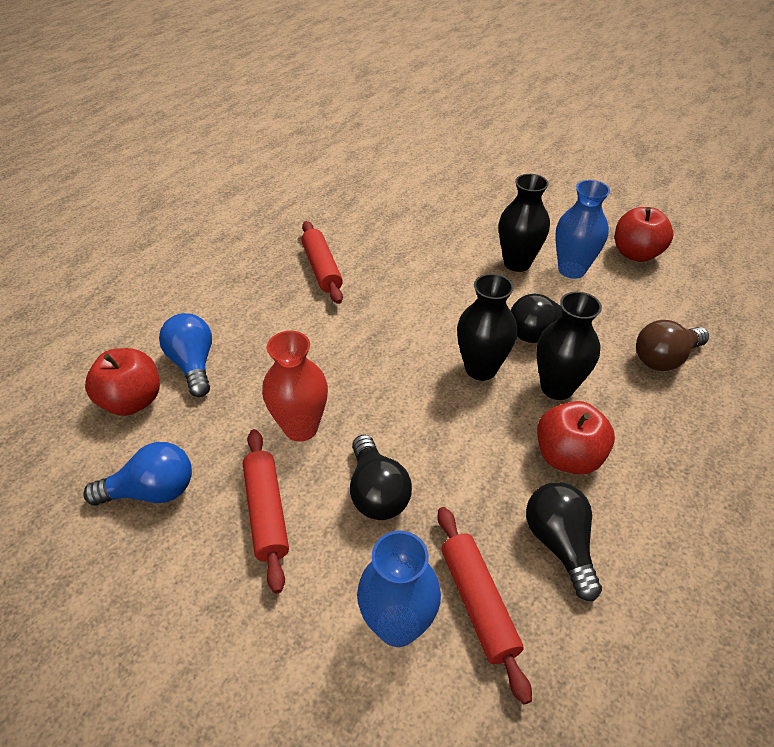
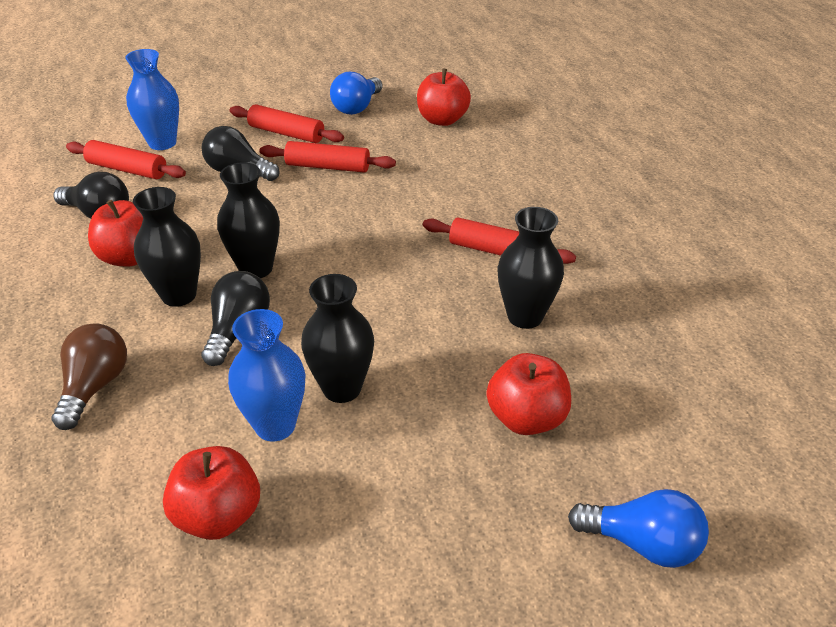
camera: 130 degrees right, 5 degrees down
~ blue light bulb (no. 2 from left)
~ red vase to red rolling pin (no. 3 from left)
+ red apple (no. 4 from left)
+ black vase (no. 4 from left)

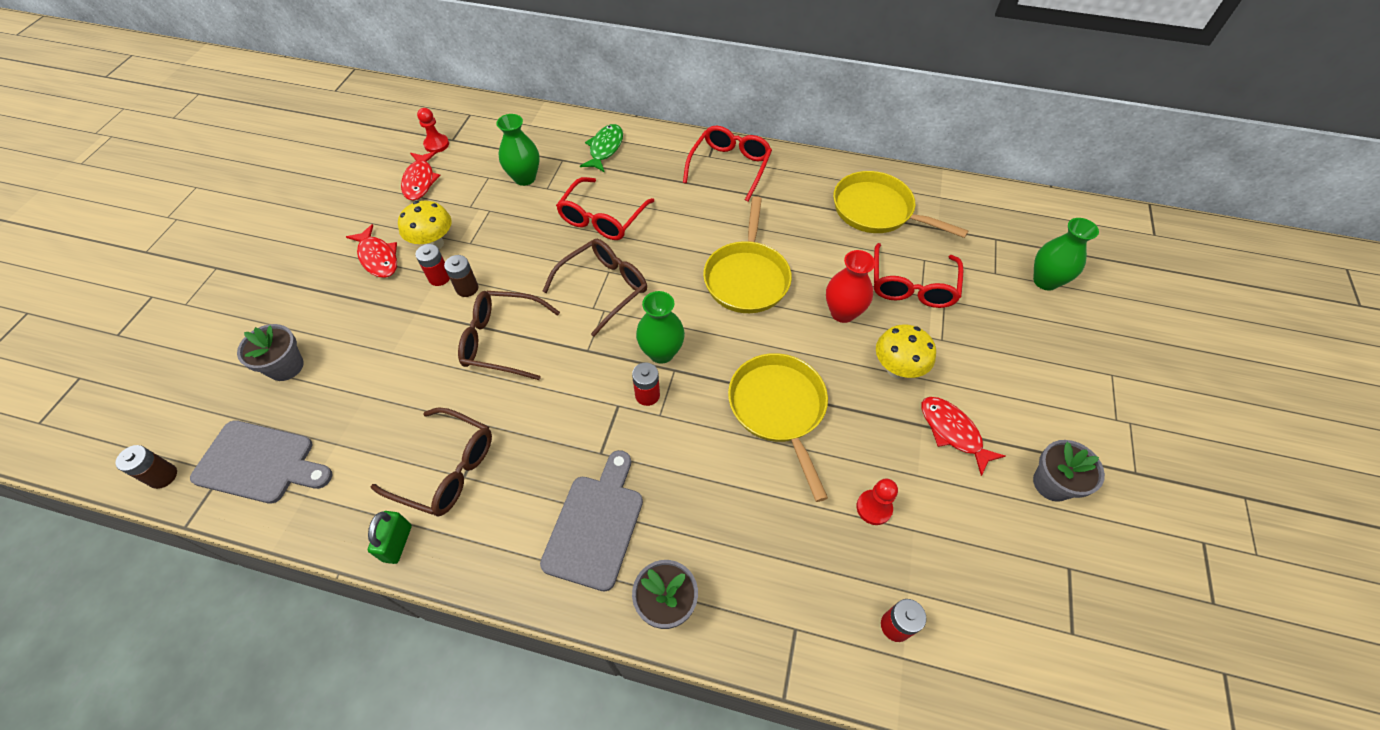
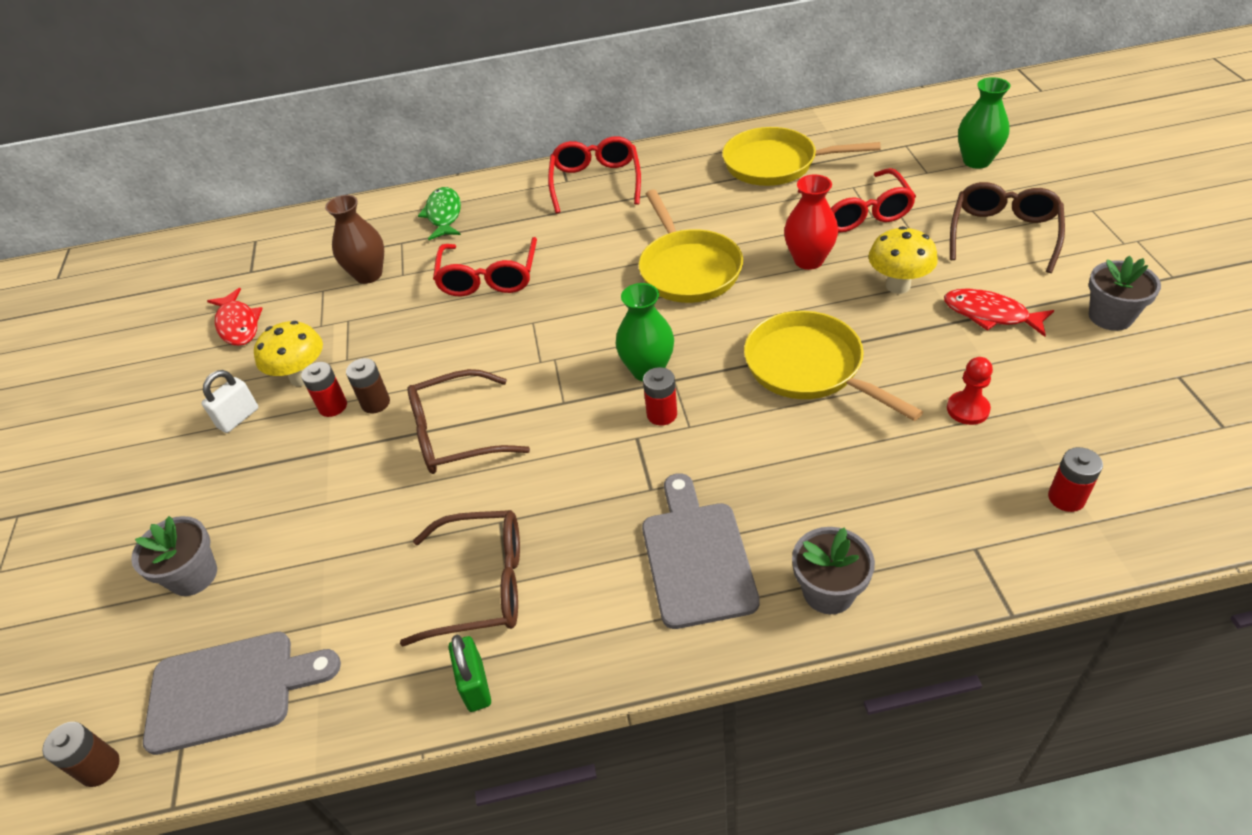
camera: 20 degrees left, 10 degrees down
~ red fish (no. 1 from left) to white padlock
- red pawn (no. 1 from left)
~ green vase (no. 1 from left) to brown vase
~ brown glasses (no. 3 from left)

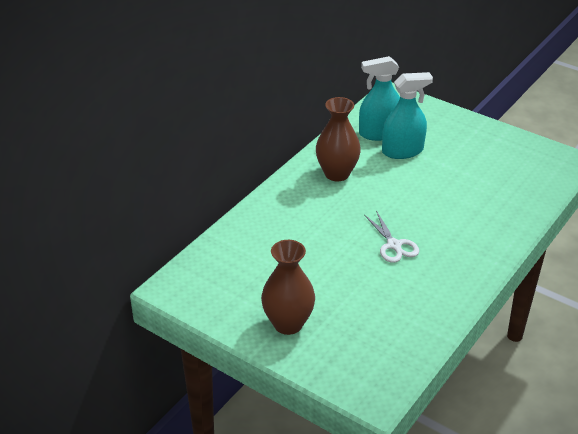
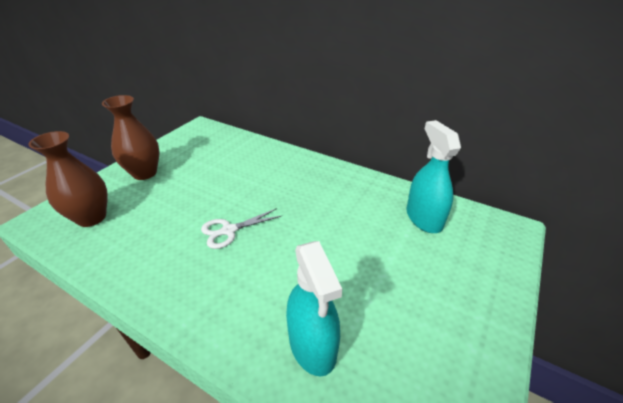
camera: 85 degrees right, 0 degrees up
~ brown vase (no. 2 from left in the first image) to brown vase (no. 1 from left)
~ turquoise spray bottle (no. 2 from left in the first image) to turquoise spray bottle (no. 1 from left)

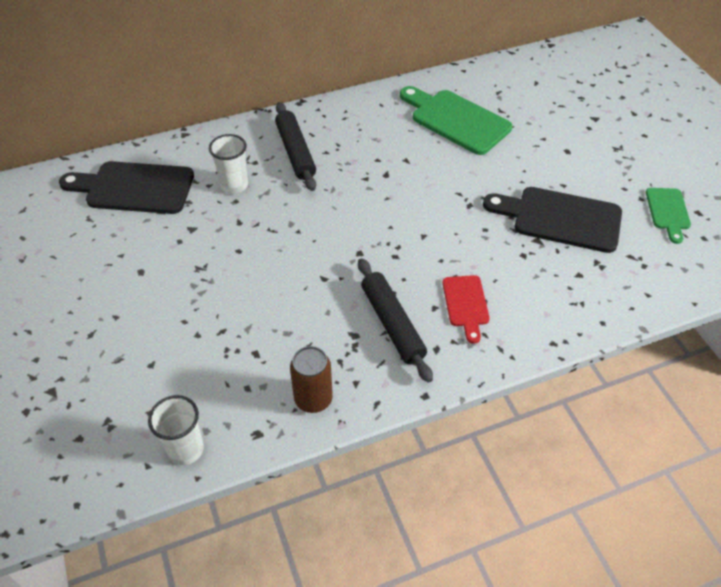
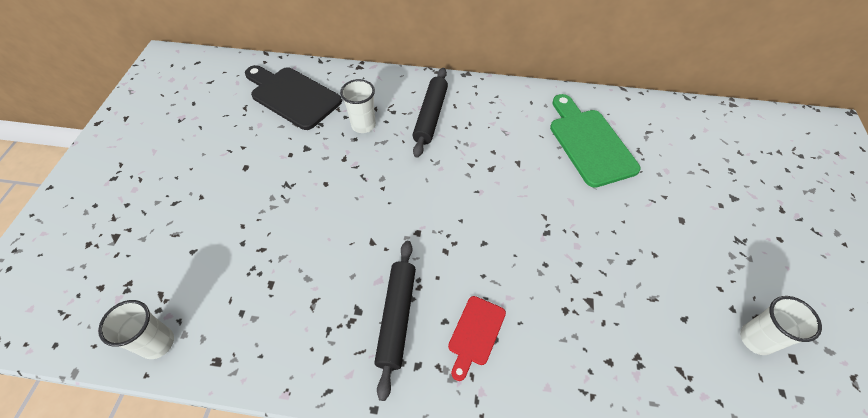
camera: 30 degrees right, 5 degrees up
- brown can
- black cutting board (no. 2 from left)
~ green cutting board (no. 2 from left) to white cup (no. 3 from left)

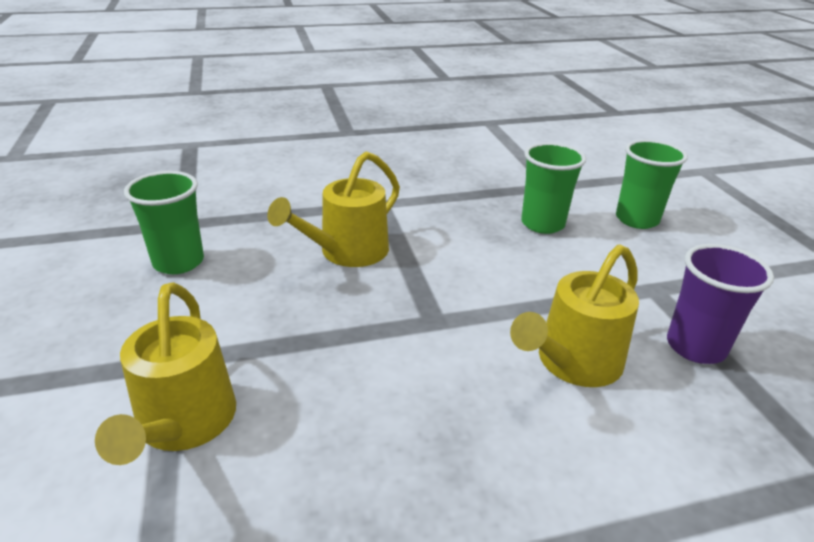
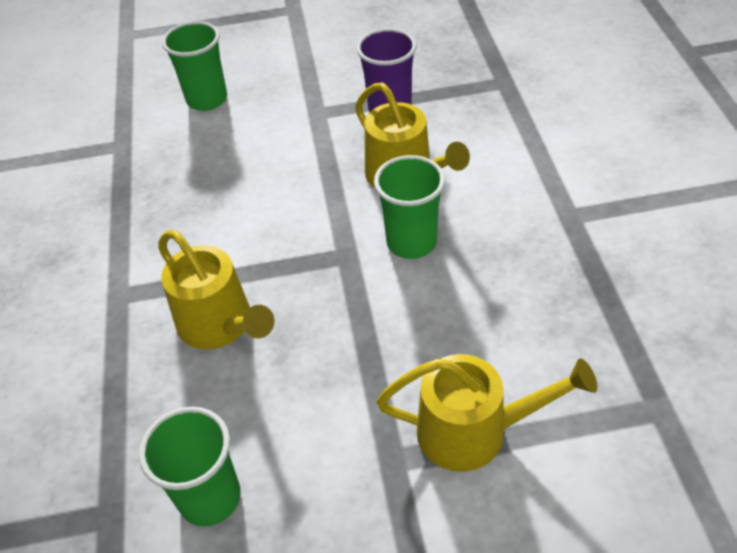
camera: 80 degrees left, 15 degrees up
~ green cup (no. 2 from left in the first image) to green cup (no. 3 from left)

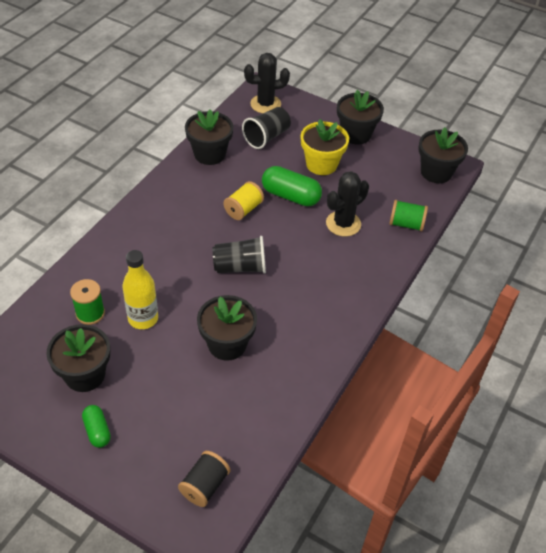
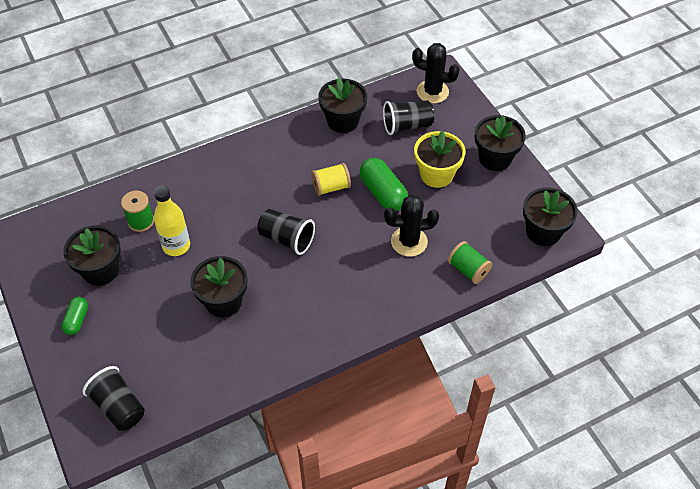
camera: 35 degrees right, 5 degrees up
~ black spool to black cup (no. 1 from left)

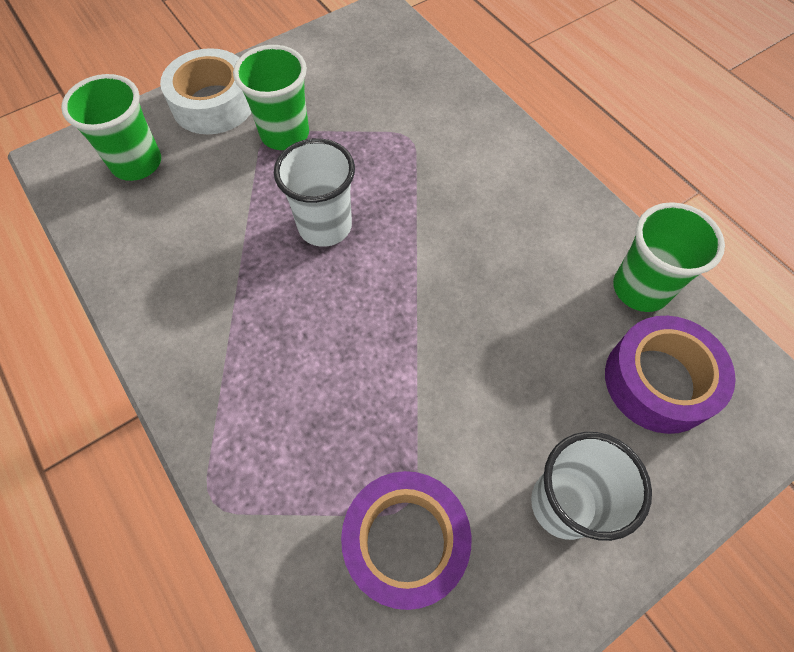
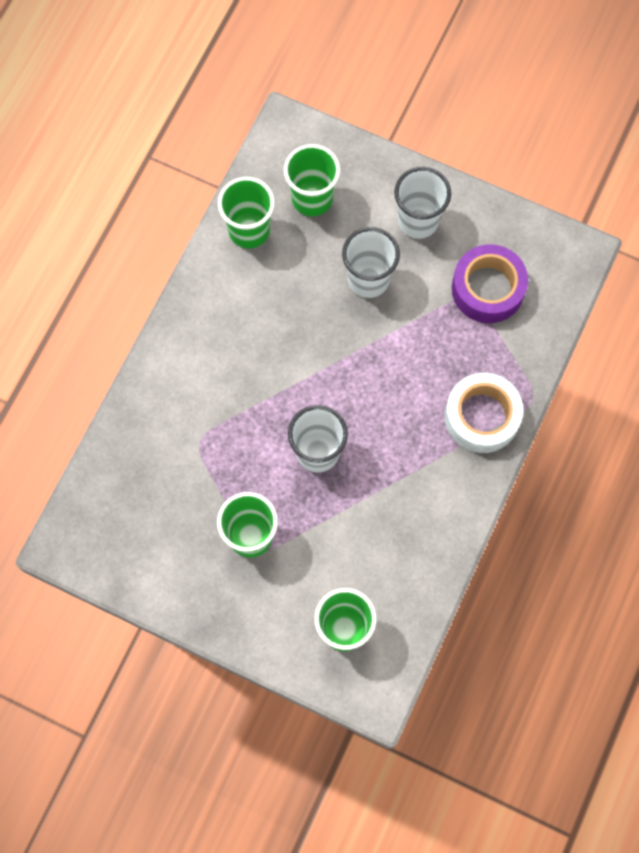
camera: 120 degrees left, 10 degrees up
~ white tape
~ purple tape (no. 2 from left) to green cup (no. 3 from left)
+ white cup (no. 2 from left)

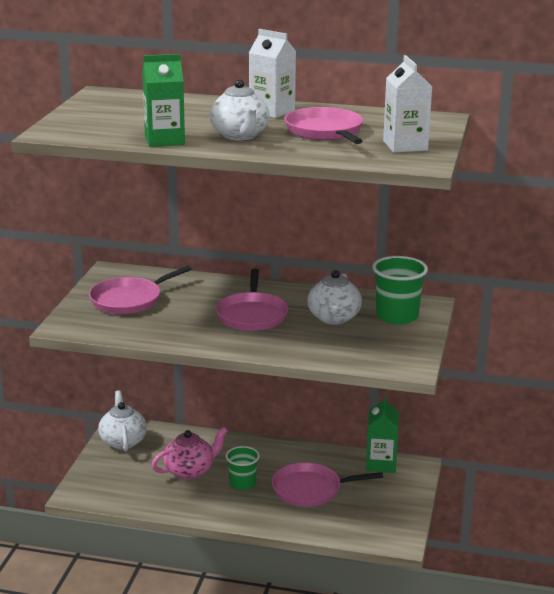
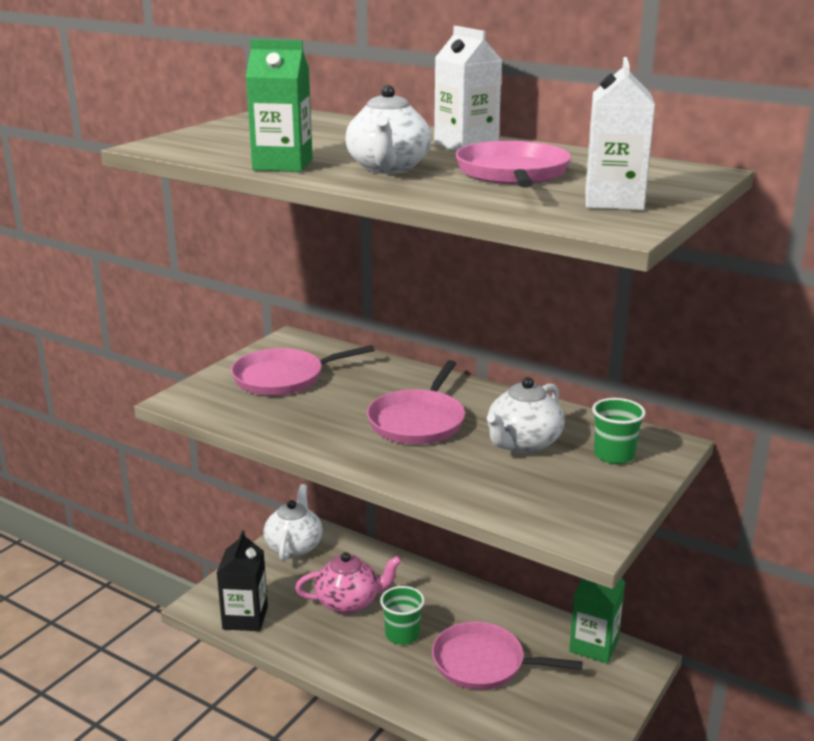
camera: 20 degrees right, 0 degrees up
~ green cup (no. 2 from left) x0.66
+ black carton

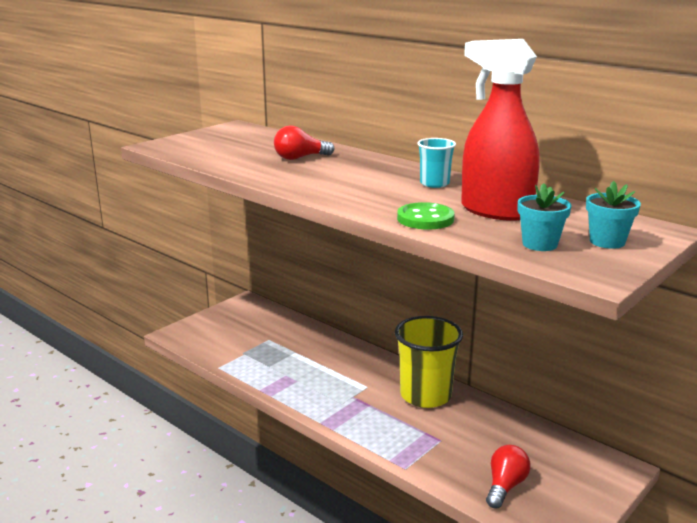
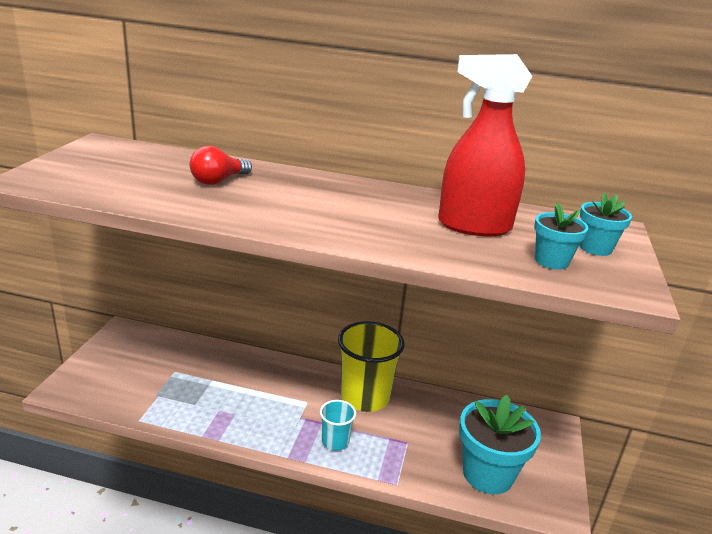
camera: 30 degrees left, 5 degrees up
- green button
~ turquoise cup
~ red light bulb (no. 2 from left) to turquoise flower pot (no. 1 from left)

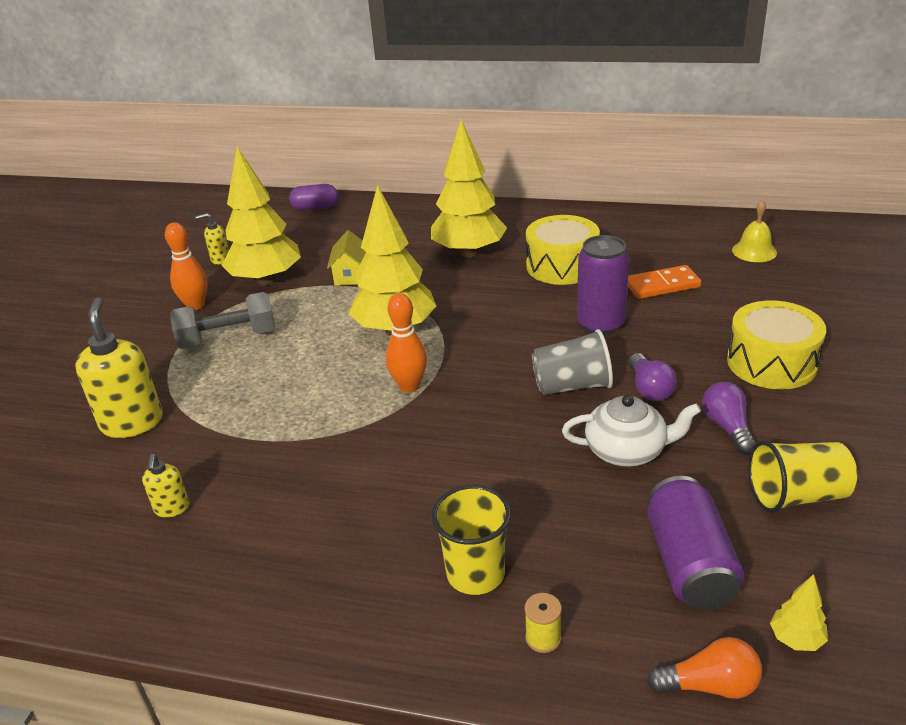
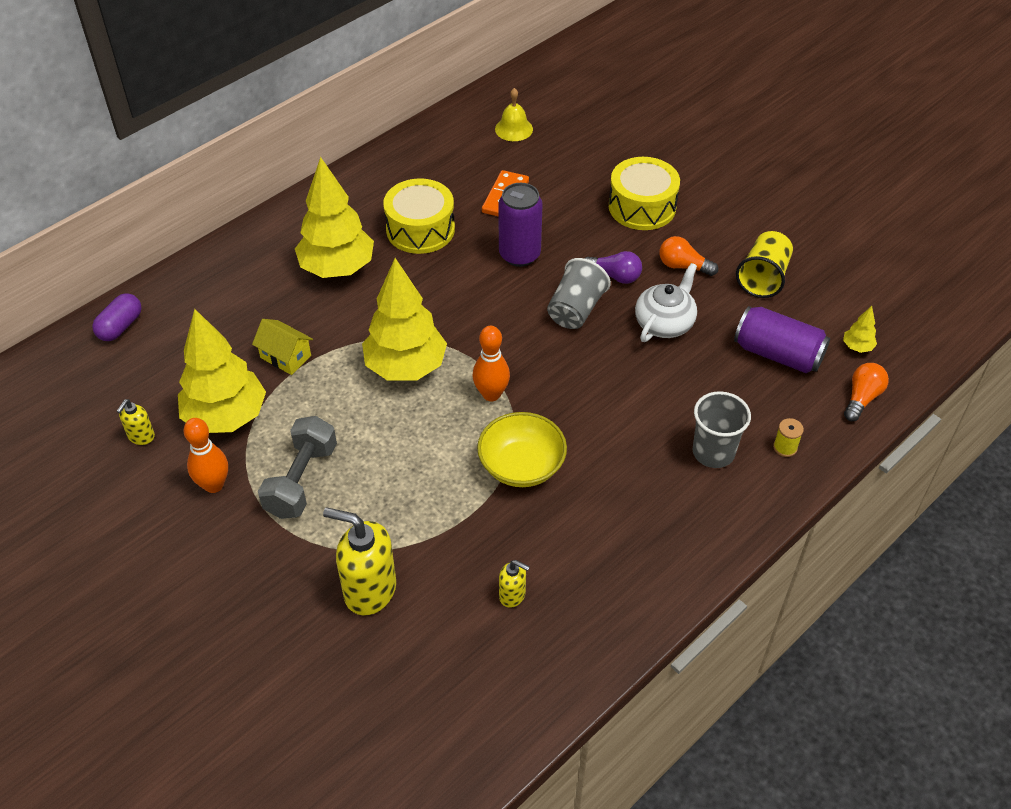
camera: 60 degrees left, 15 degrees up
~ yellow cup (no. 1 from left) to grey cup (no. 2 from left)
~ purple light bulb (no. 2 from left) to orange light bulb (no. 1 from left)
+ yellow bowl

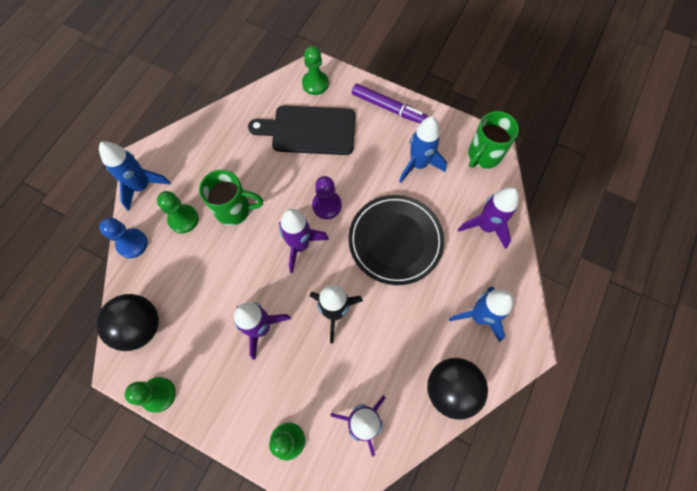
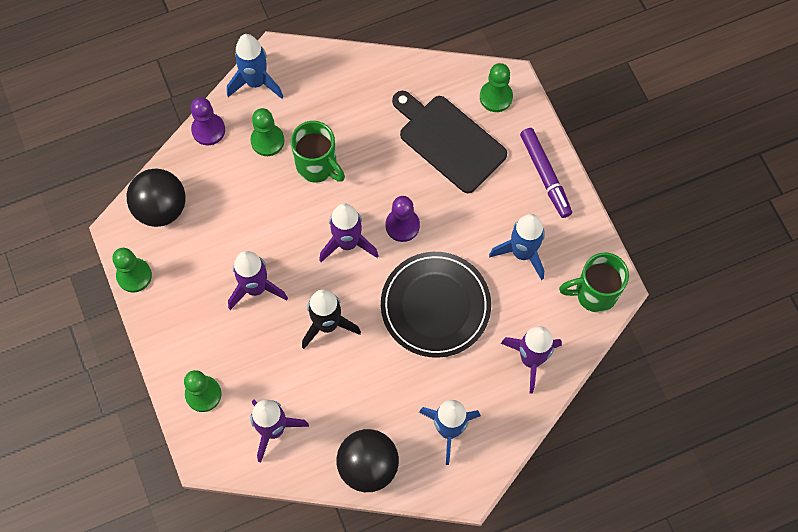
camera: 40 degrees right, 0 degrees up
~ blue pawn to purple pawn (no. 1 from left)

